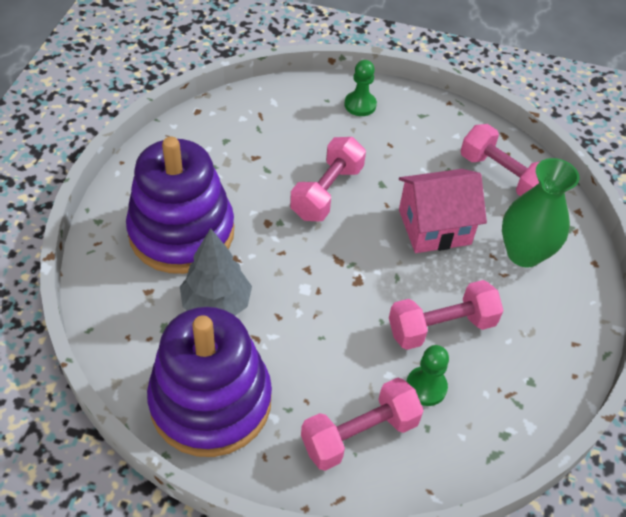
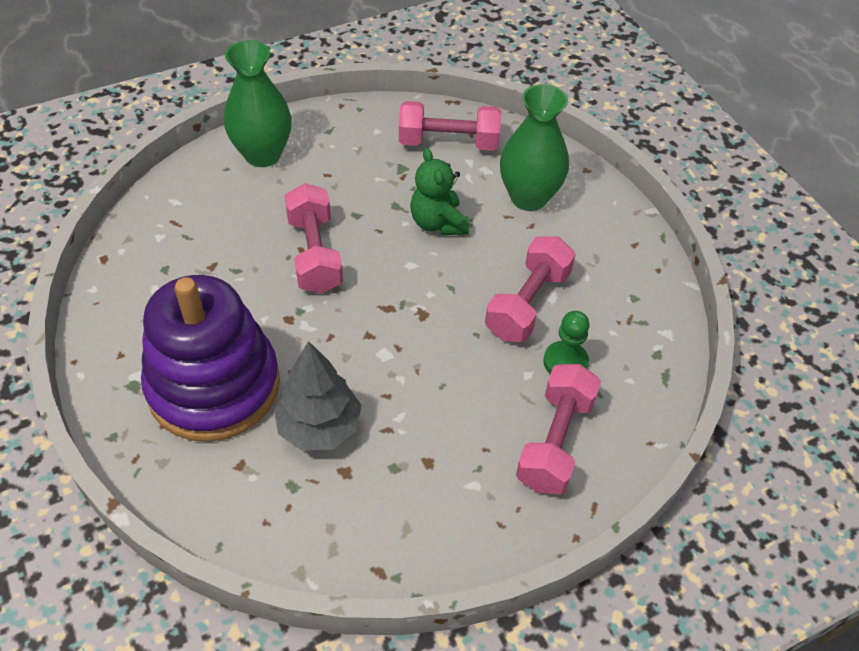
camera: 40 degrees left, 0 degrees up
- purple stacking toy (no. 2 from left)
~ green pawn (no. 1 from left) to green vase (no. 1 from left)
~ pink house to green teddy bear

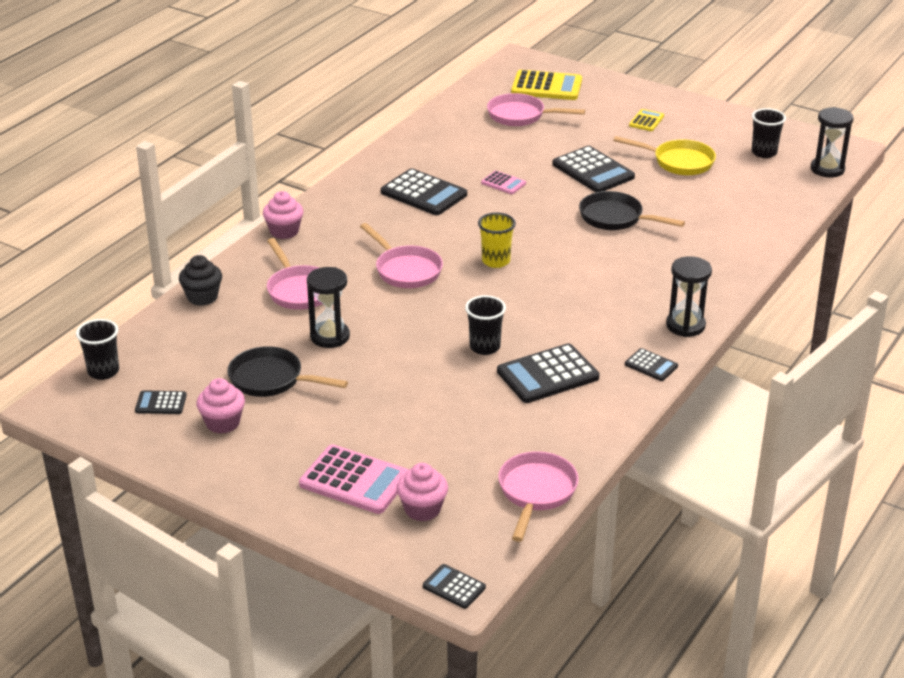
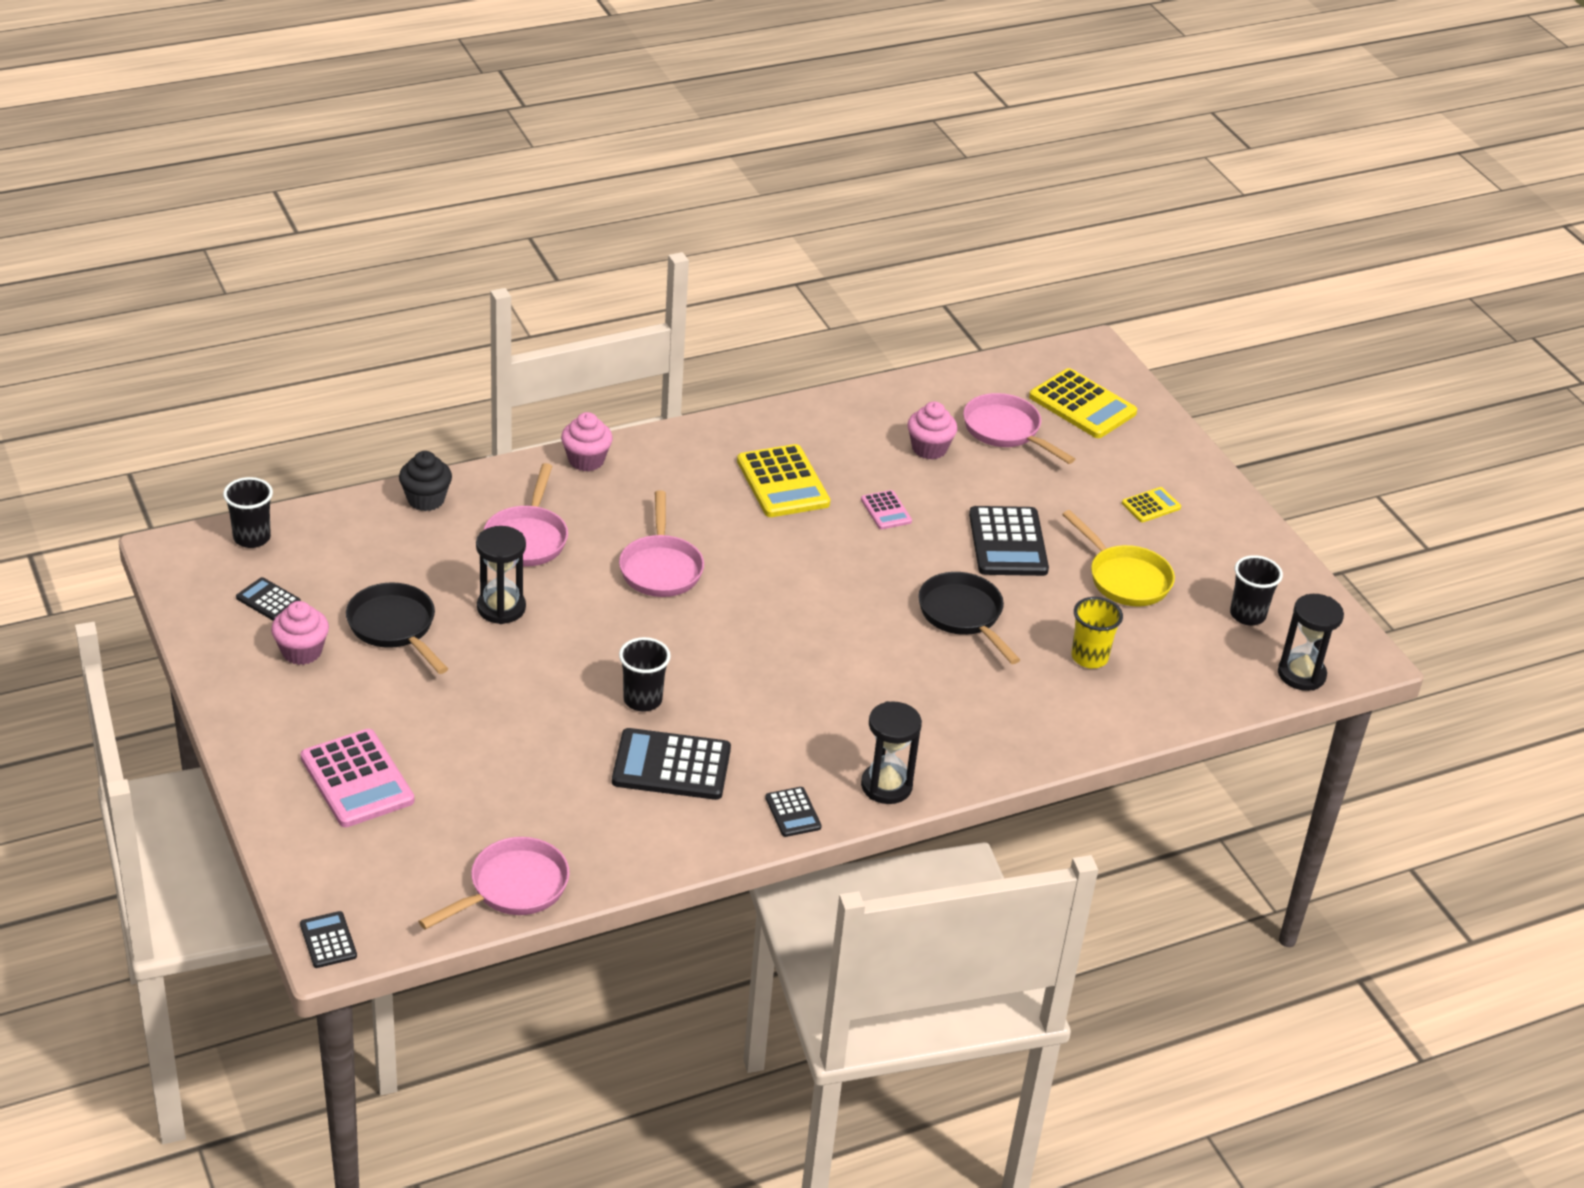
camera: 30 degrees right, 5 degrees up
~ black calculator (no. 2 from left) to yellow calculator (no. 1 from left)
~ pink cupcake (no. 3 from left)
~ yellow cup

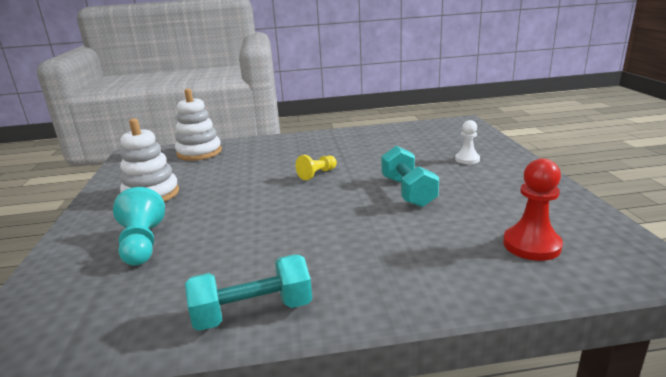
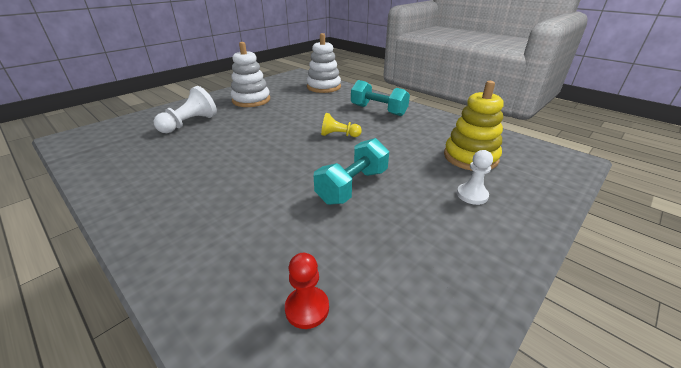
camera: 50 degrees right, 10 degrees up
~ turquoise pawn to white pawn (no. 1 from left)
~ turquoise dumbbell (no. 1 from left in the first image) to turquoise dumbbell (no. 2 from left)
~ red pawn x0.64
+ yellow stacking toy

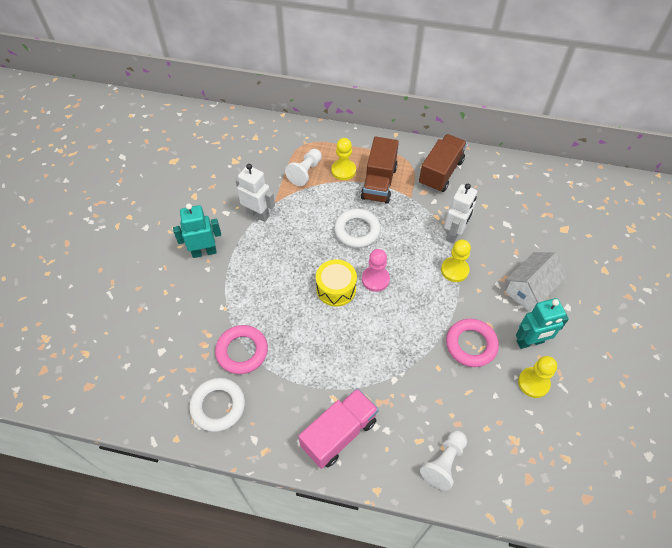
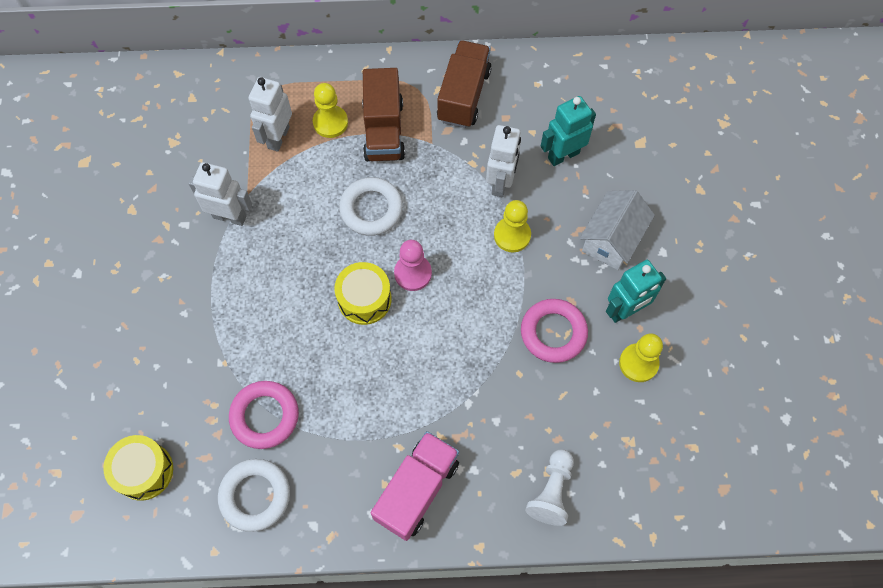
camera: 15 degrees left, 10 degrees up
~ turquoise robot (no. 1 from left)
~ white pawn (no. 1 from left) to white robot (no. 2 from left)
+ yellow drum (no. 1 from left)

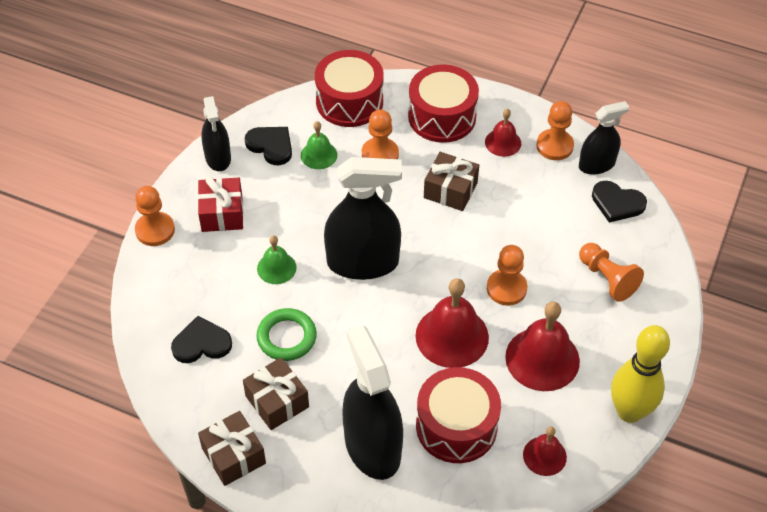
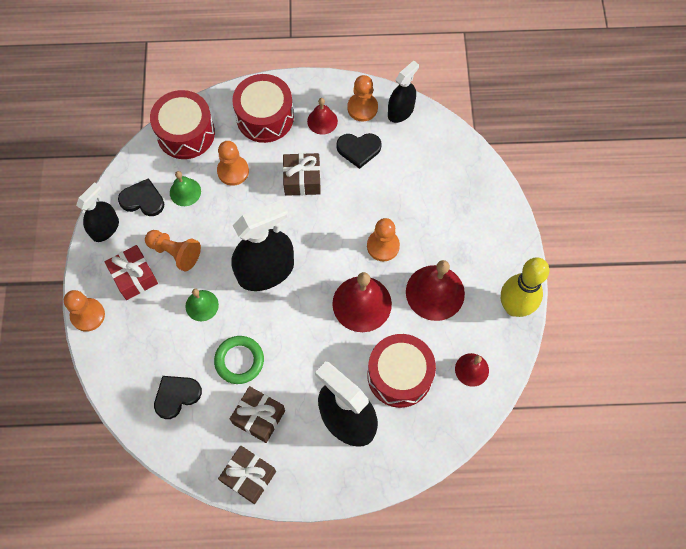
camera: 25 degrees left, 15 degrees up
~ black spray bottle (no. 1 from left) 105 degrees counterclockwise
~ orange pawn (no. 5 from left in the first image) to orange pawn (no. 2 from left)
~ black heart (no. 3 from left)

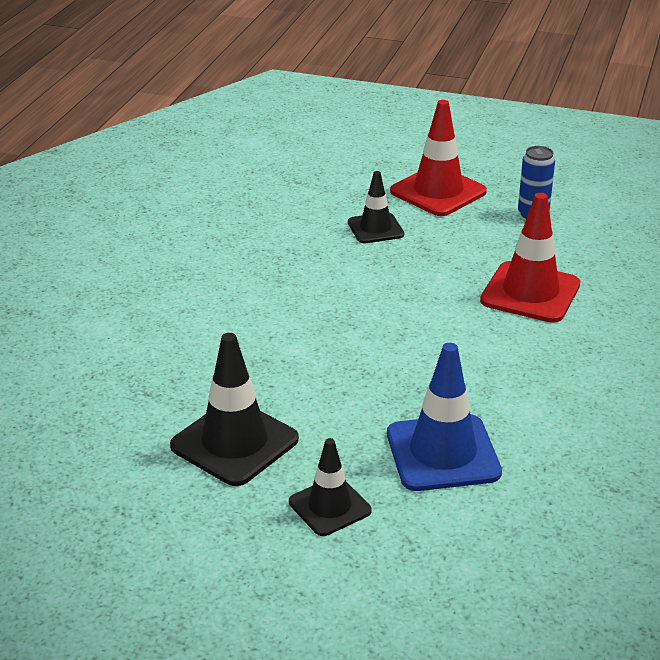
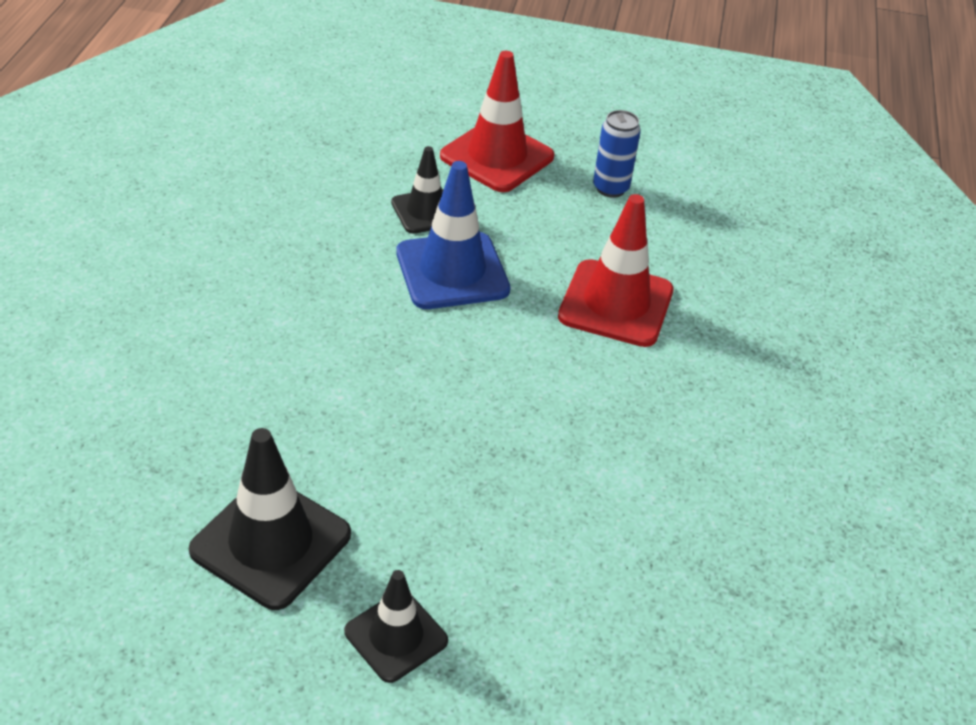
camera: 10 degrees left, 10 degrees up
~ blue traffic cone

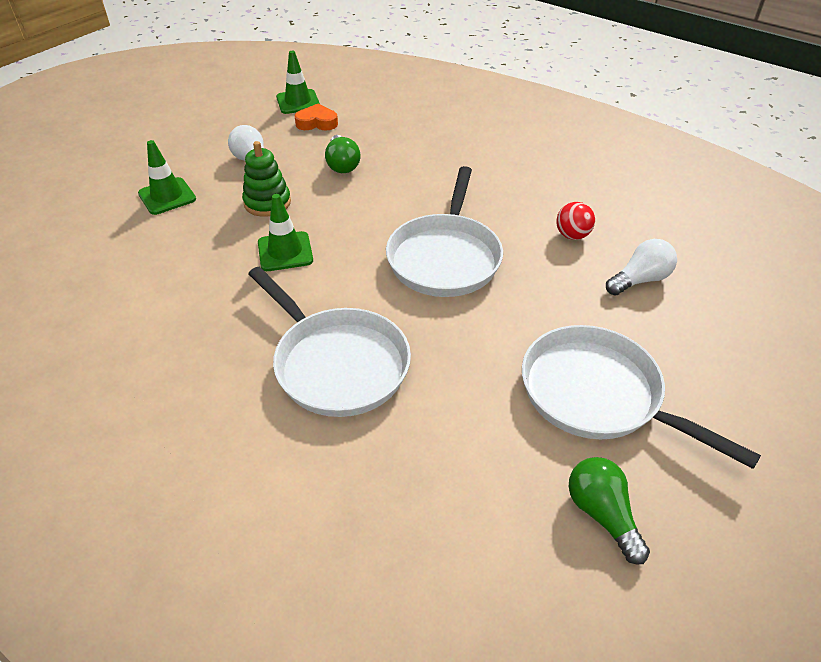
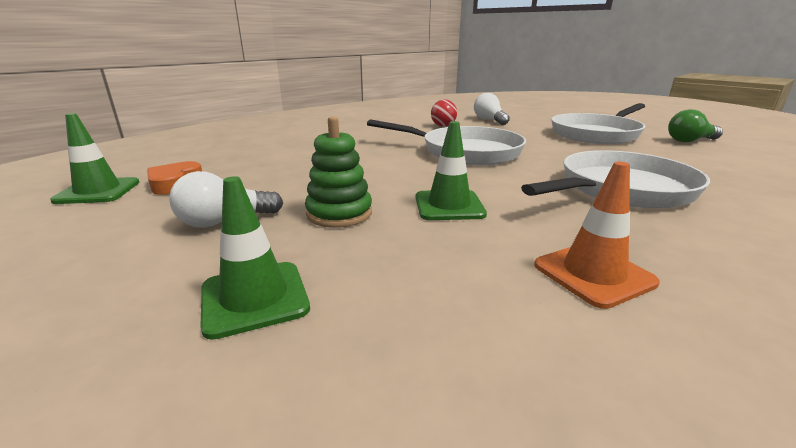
camera: 80 degrees left, 20 degrees down
- green light bulb (no. 1 from left)
+ orange traffic cone

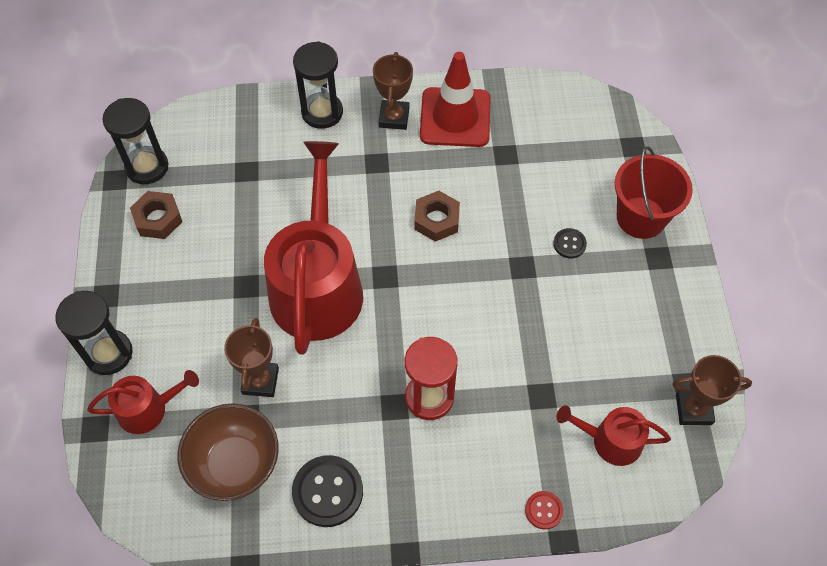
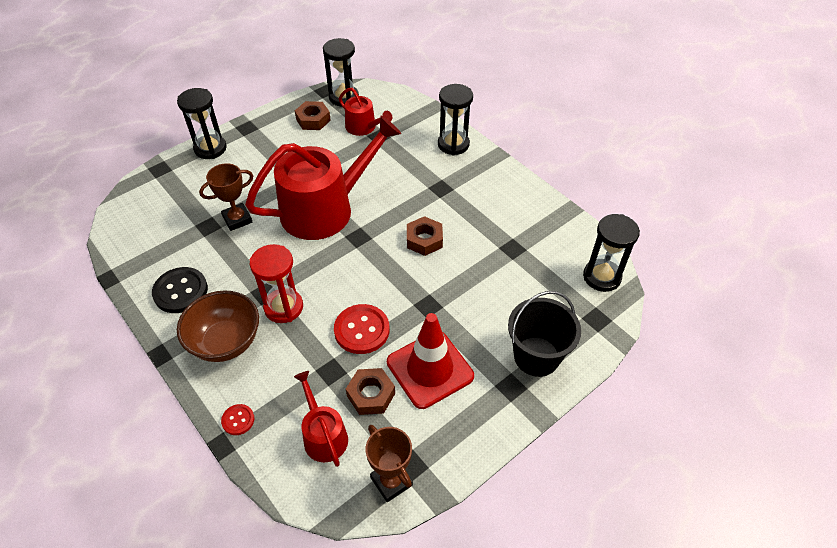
camera: 55 degrees right, 10 degrees down
~ red watering can (no. 1 from left in the first image) to red watering can (no. 3 from left)
~ brown bowl
- brown trophy (no. 2 from left)
~ red traffic cone
- black button (no. 2 from left)
~ red bucket to black bucket
+ red button (no. 2 from left)
+ brown nut (no. 2 from left)
+ black hourglass (no. 4 from left)

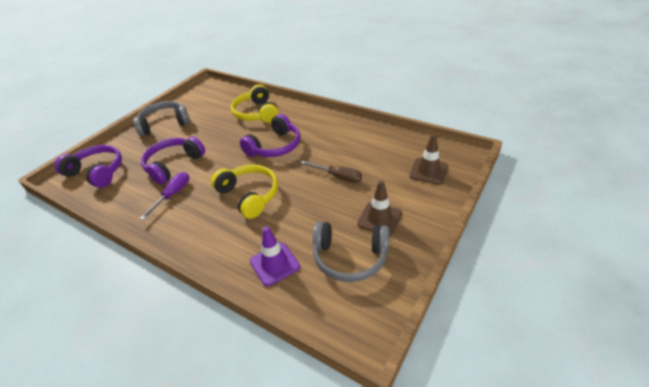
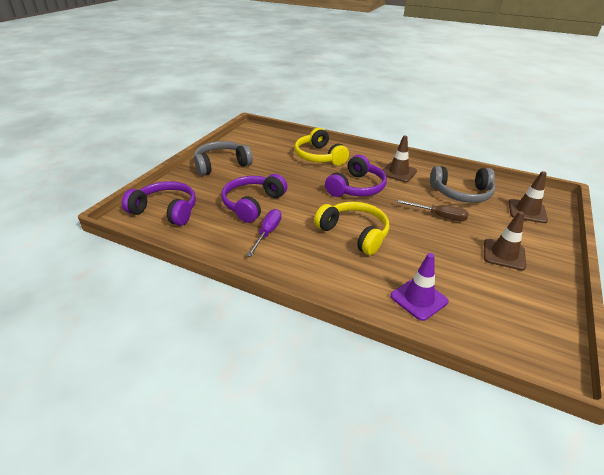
camera: 10 degrees left, 5 degrees down
~ grey headphones (no. 2 from left)
+ brown traffic cone (no. 1 from left)

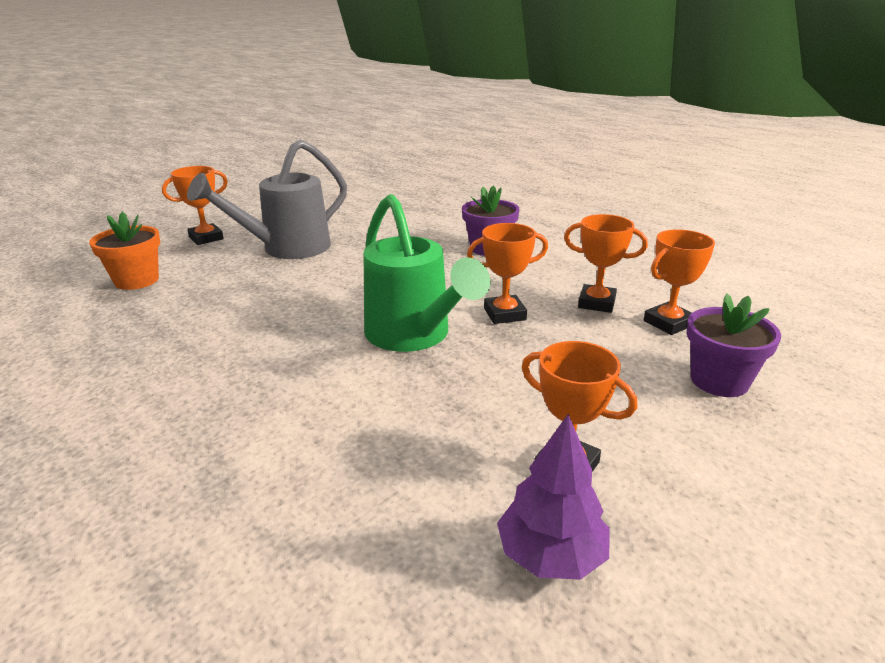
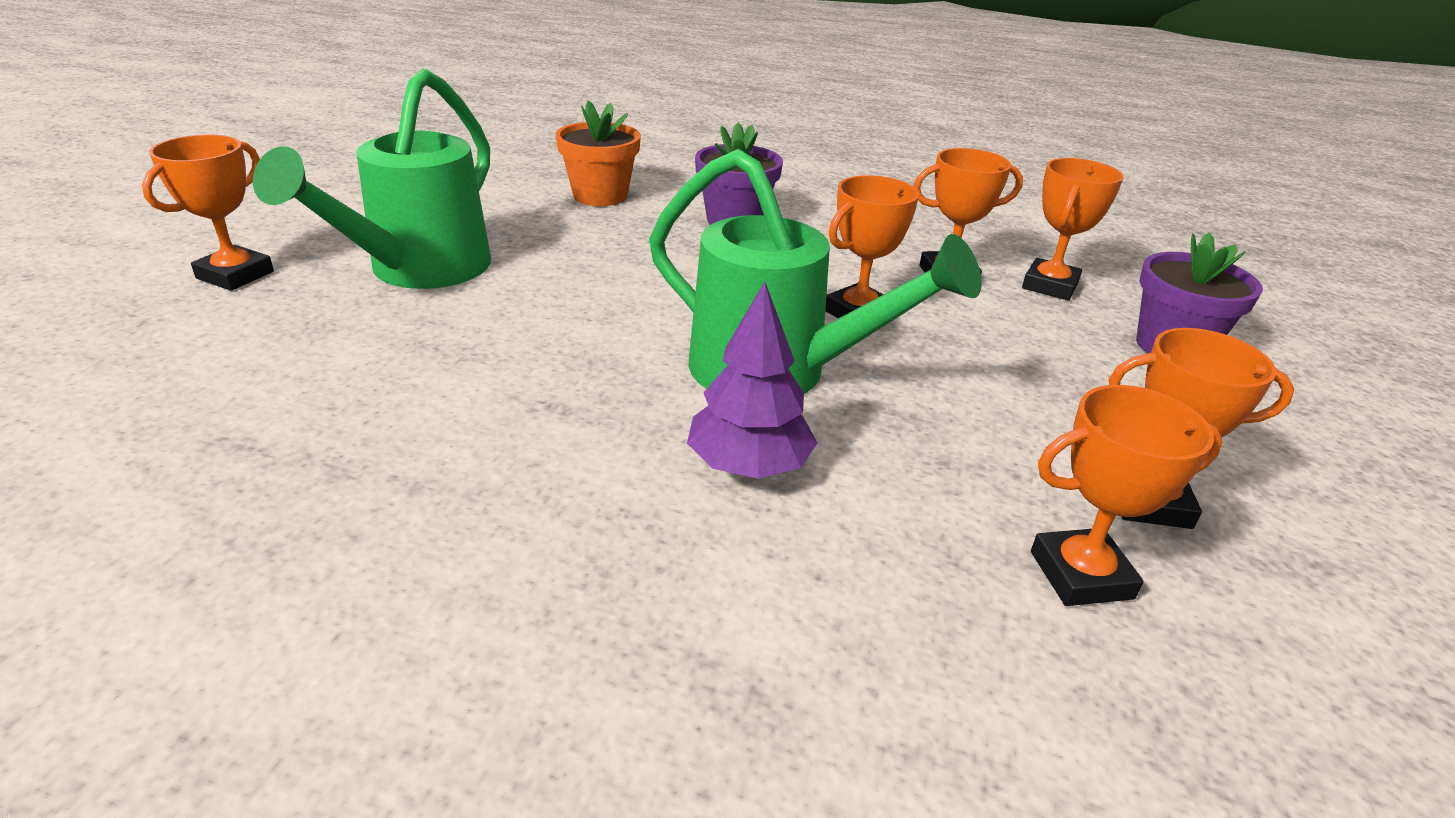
camera: 30 degrees left, 5 degrees up
~ orange flower pot
~ grey watering can to green watering can (no. 1 from left)
~ purple tree
+ orange trophy (no. 5 from left)

